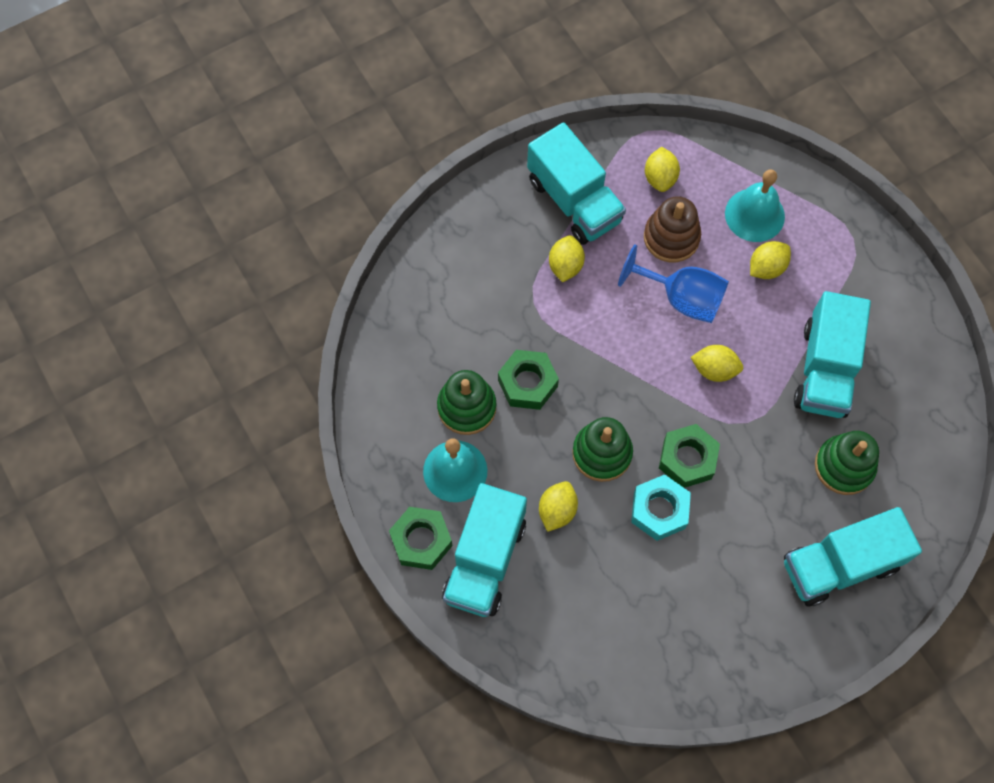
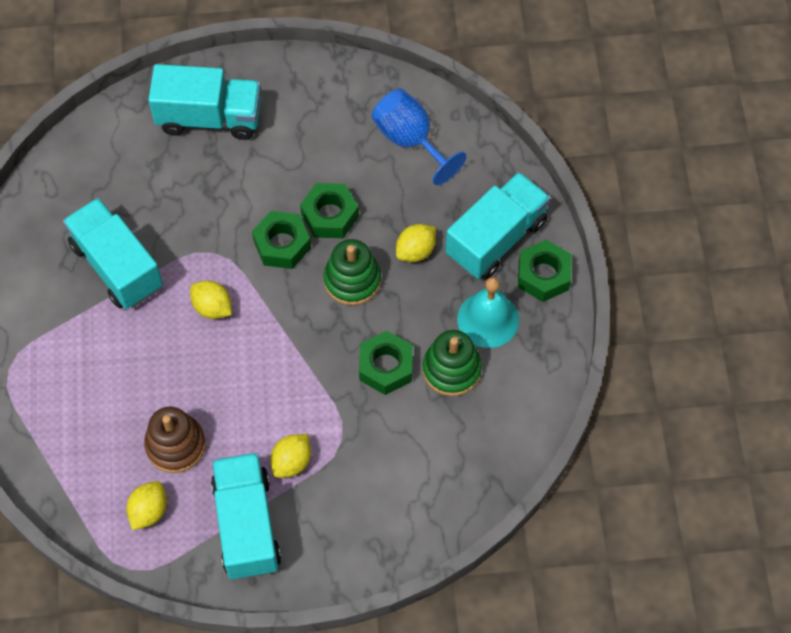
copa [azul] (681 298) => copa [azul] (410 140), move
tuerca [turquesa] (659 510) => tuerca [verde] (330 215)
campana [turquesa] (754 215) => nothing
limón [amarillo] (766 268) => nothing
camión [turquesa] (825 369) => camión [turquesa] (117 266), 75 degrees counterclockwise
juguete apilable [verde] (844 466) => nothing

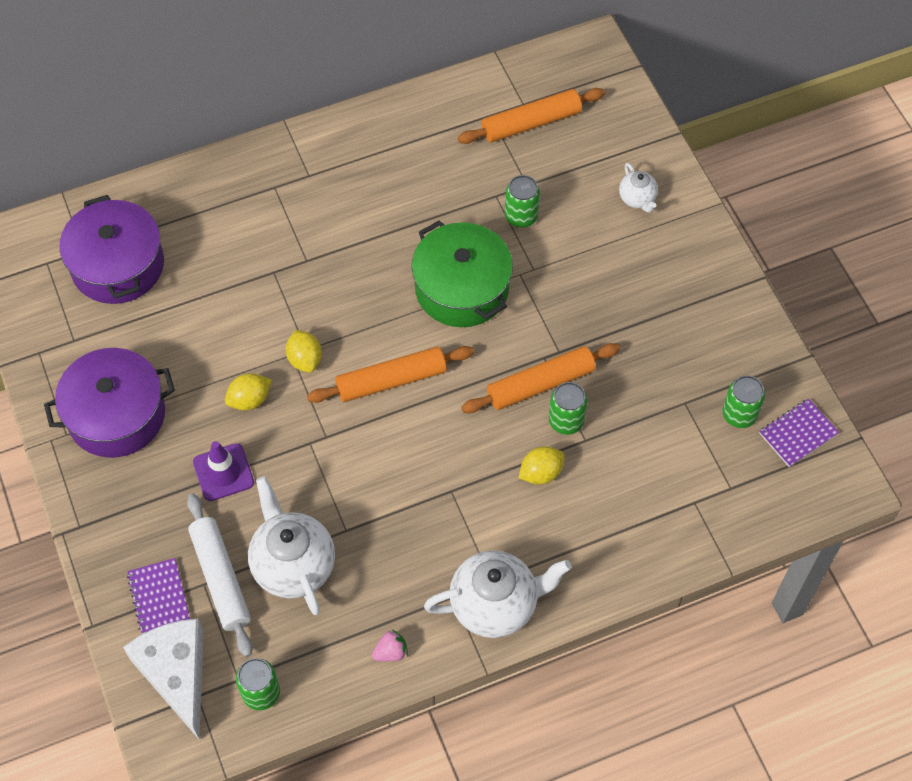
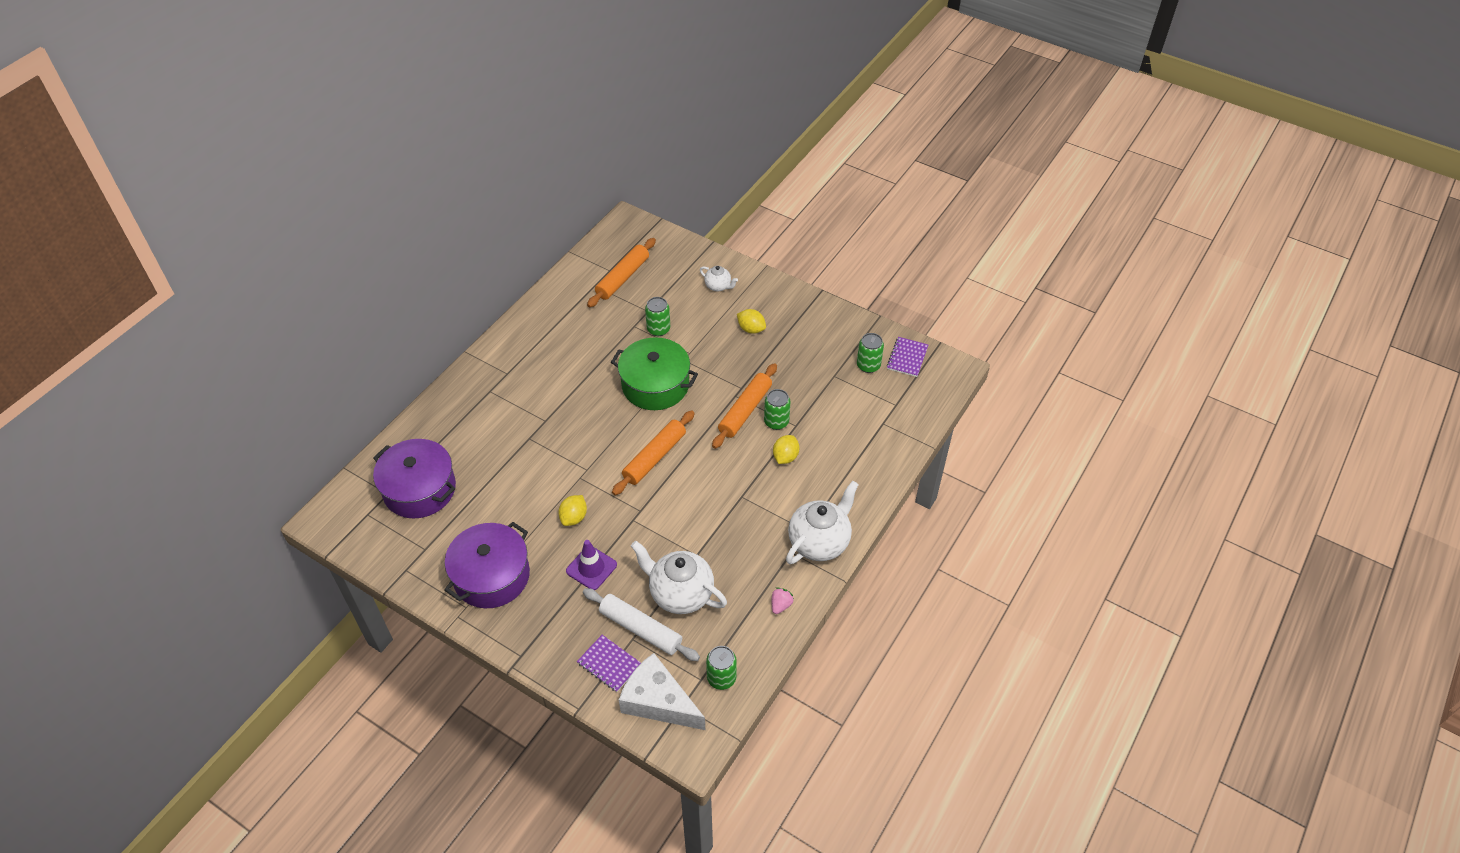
limón [amarillo] (305 359) => limón [amarillo] (751 329), move

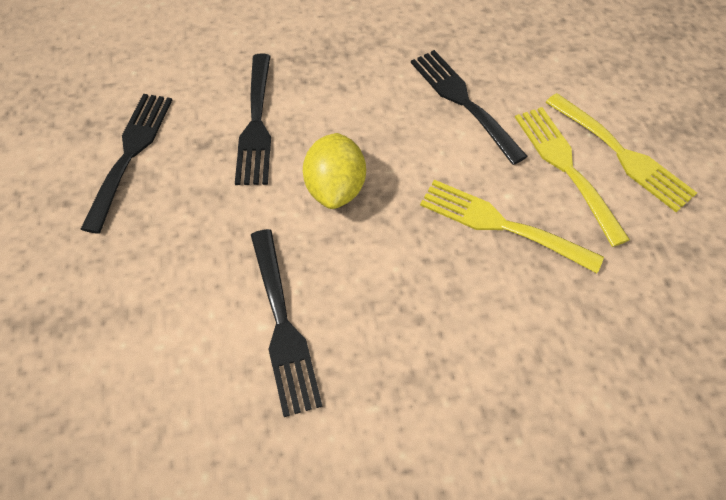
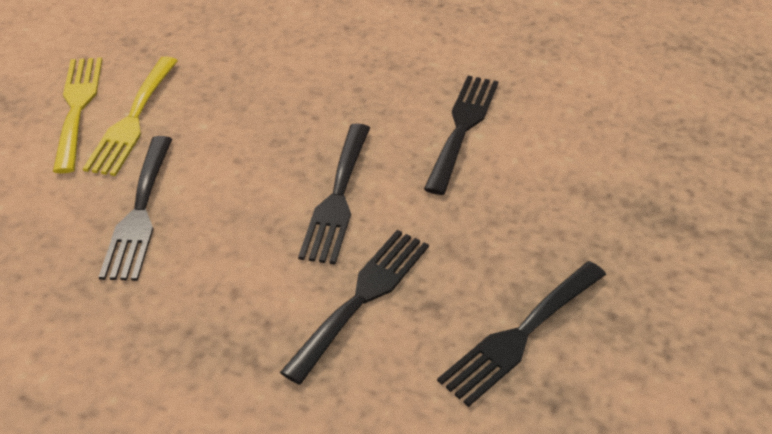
limón [amarillo] (335 188) => tenedor [negro] (337 198)
tenedor [amarillo] (500 224) => nothing

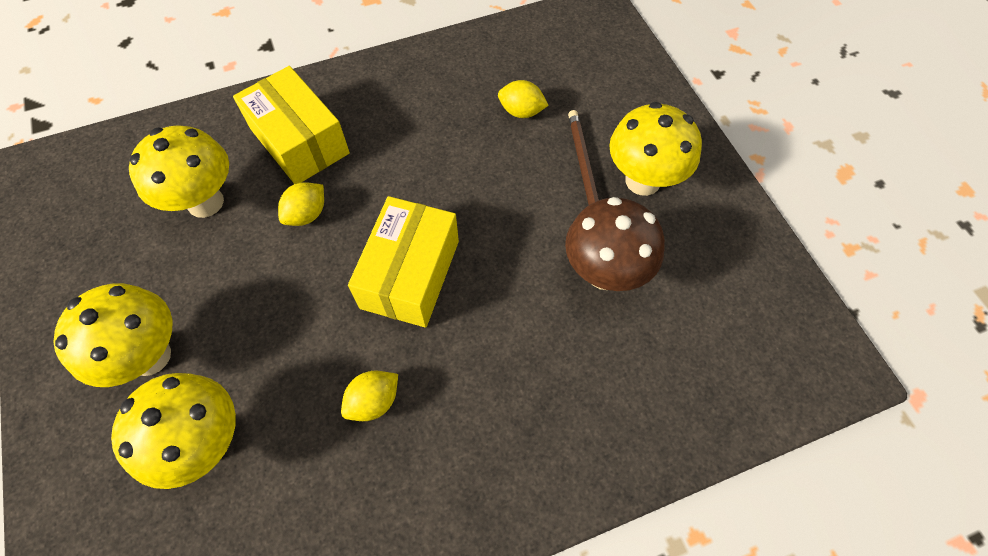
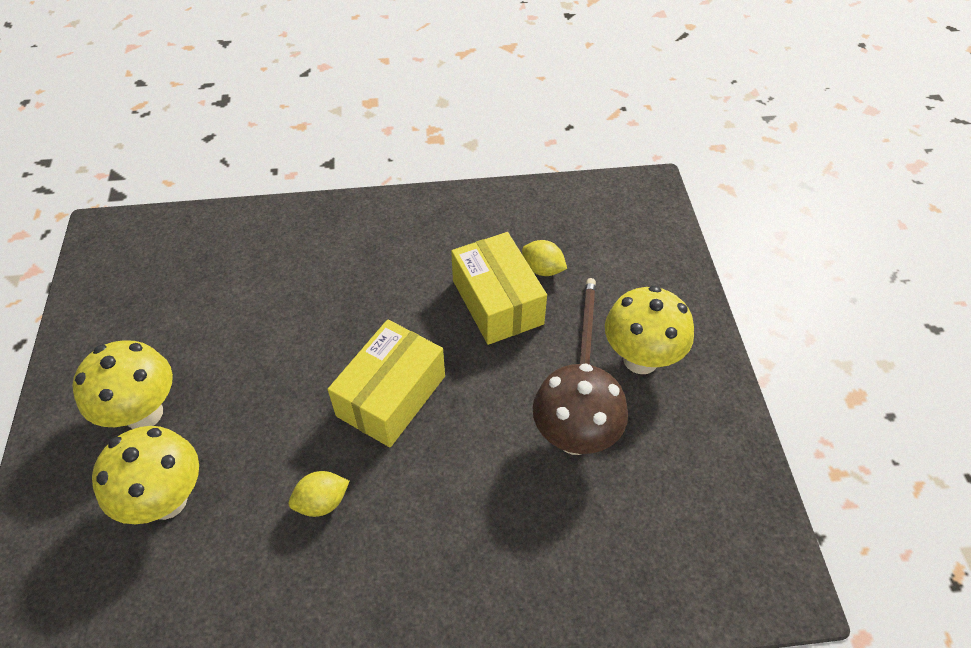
seta [amarillo] (205 202) => nothing
caja [amarillo] (300 141) => caja [amarillo] (497 302), move
limón [amarillo] (307 214) => nothing

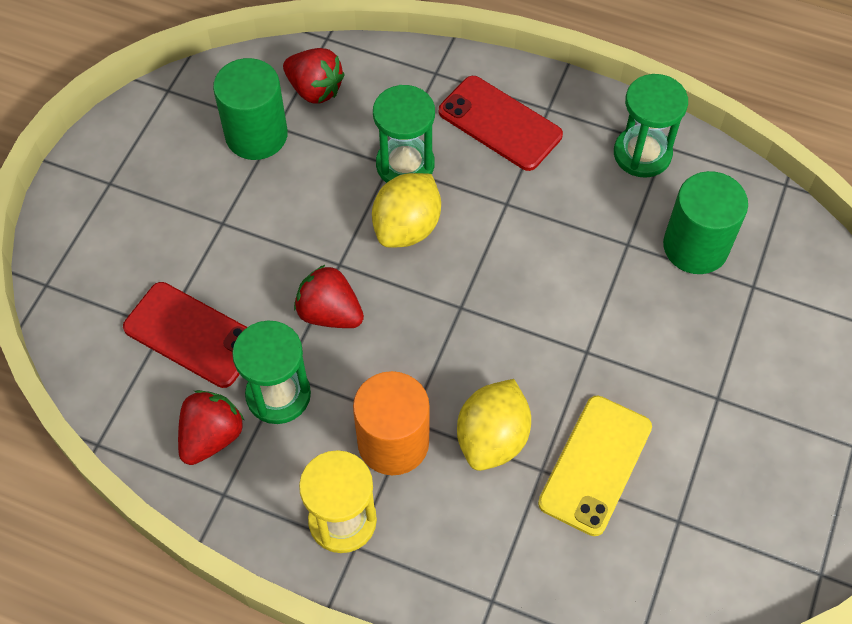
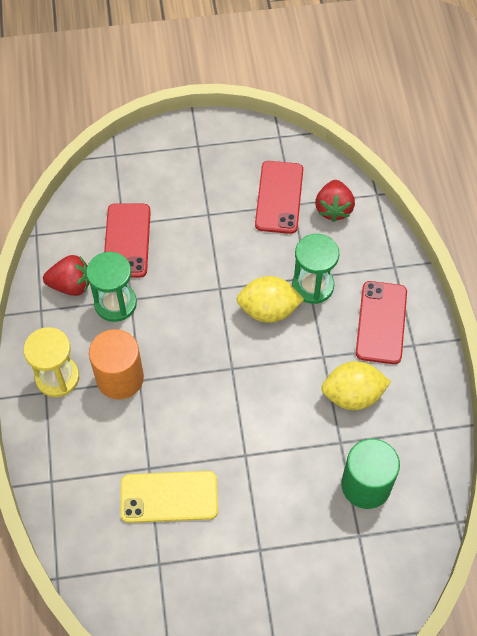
cilindro [verde] (256 135) => móvil [rojo] (279 197)
fresa [rojo] (329 313) => nothing
limón [amarillo] (492 438) => limón [amarillo] (352 395), move
reloj de arena [verde] (642 154) => nothing

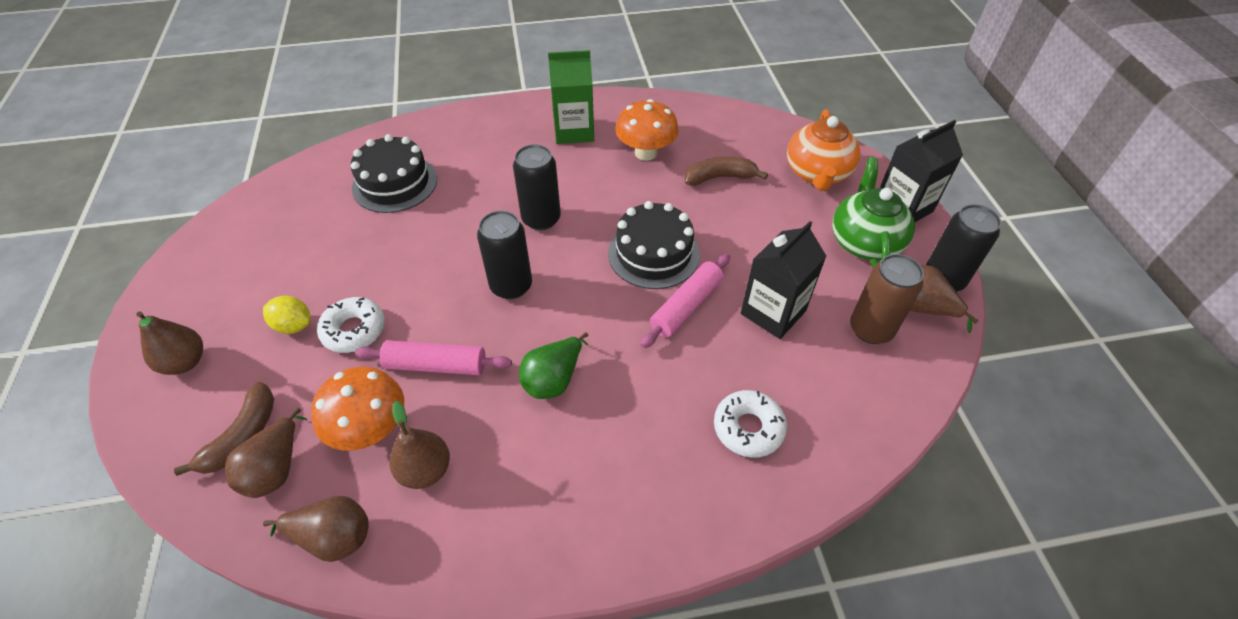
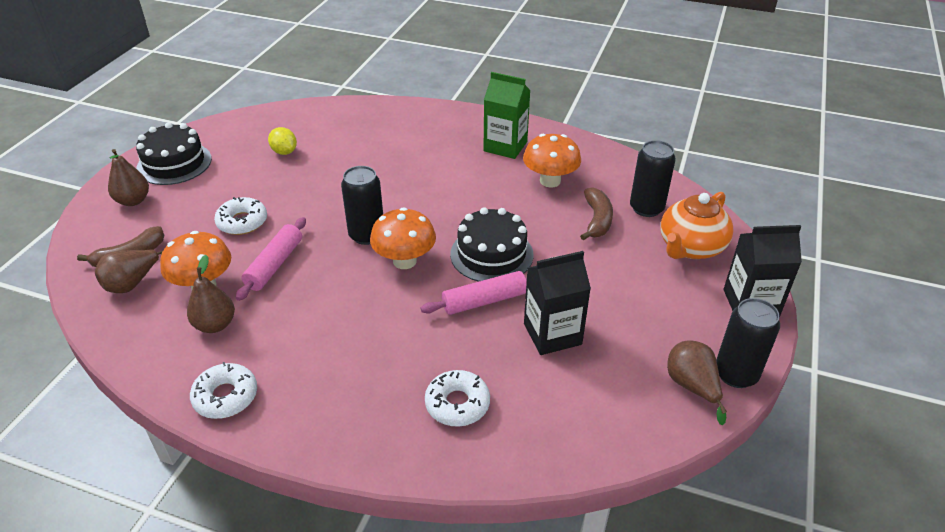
limón [amarillo] (294 325) => limón [amarillo] (284 152), move
pera [marrón] (333 537) => nothing
tarta [negro] (395 183) => tarta [negro] (174 163), move
rodillo [rosa] (436 365) => rodillo [rosa] (274 265), 75 degrees clockwise
lata [negro] (541 219) => lata [negro] (646 208), move
pera [verde] (554 379) => nothing
plátano [marrón] (719 177) => plátano [marrón] (597 220), 75 degrees clockwise
tetera [verde] (864 241) => nothing
lata [marrón] (871 329) => nothing
nothing => rosquilla [blanco] (225 396)
nothing => seta [naranja] (404 261)

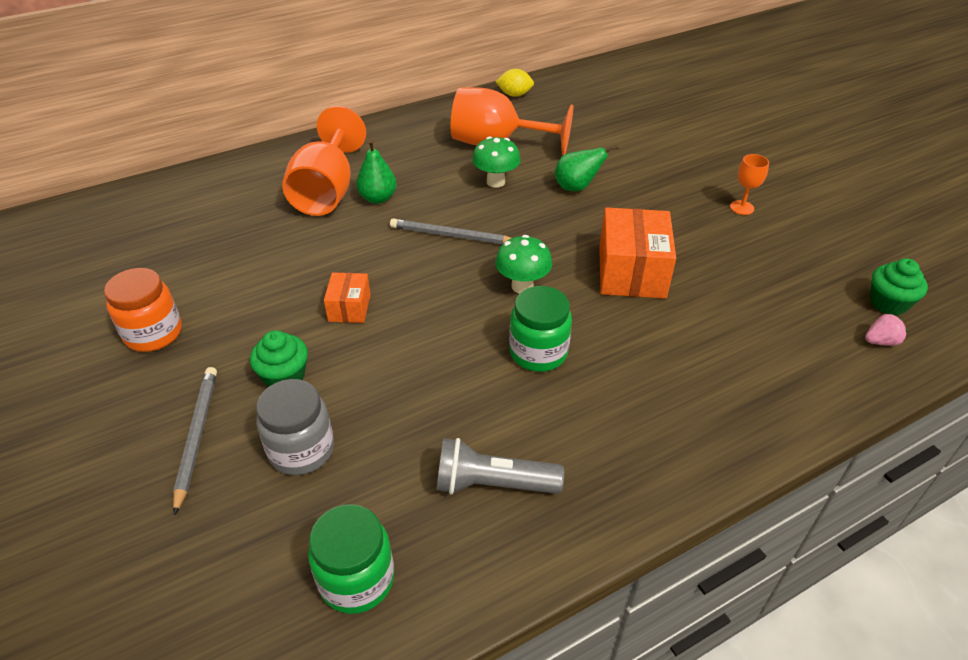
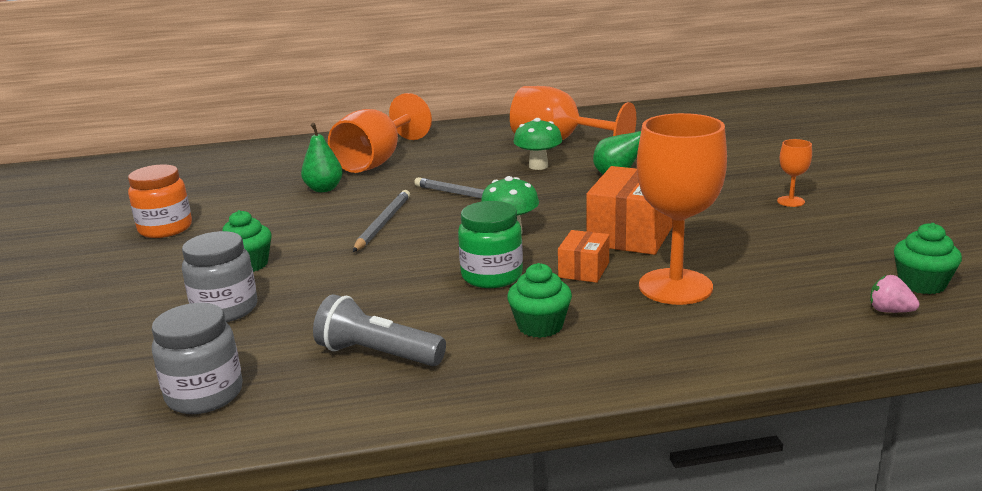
lápiz [gris] (196 437) => lápiz [gris] (382 223), move
tarro [verde] (356 579) => tarro [gris] (205 395)
caja [naranja] (349 308) => caja [naranja] (584 270), move
pera [verde] (378 198) => pera [verde] (324 189), move
limón [amarillo] (514 95) => nothing
fresa [rosa] (880 341) => fresa [rosa] (889 311), 150 degrees counterclockwise
nothing => magdalena [verde] (540 326)
nothing => copa [naranja] (675 287)

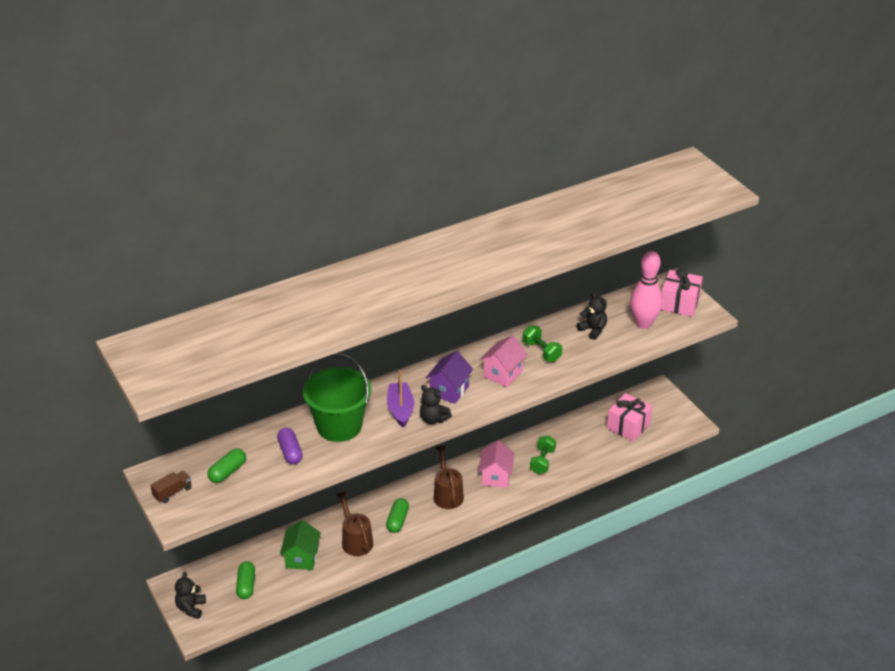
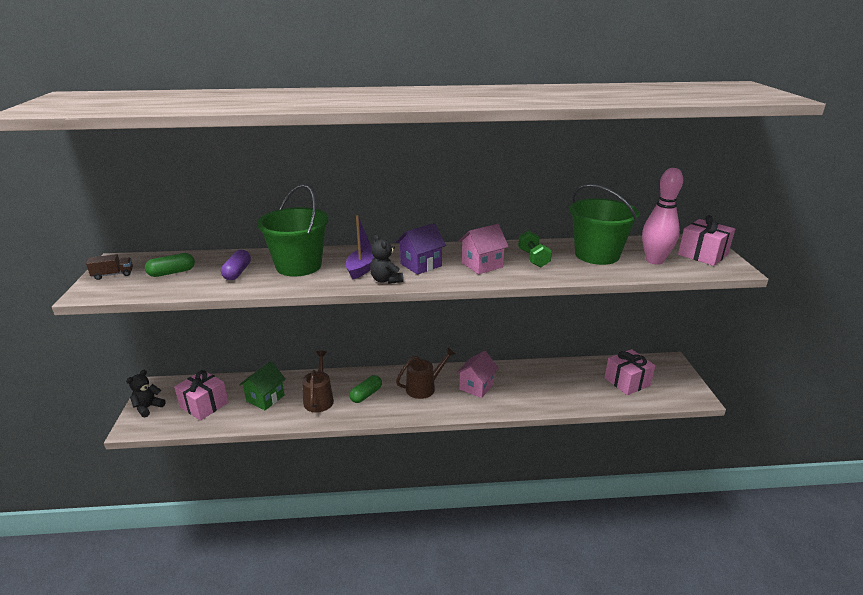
cápsula [verde] (246 585) => regalo [rosa] (204 405)
regadera [marrón] (447 494) => regadera [marrón] (424 387), 45 degrees clockwise
mancuerna [verde] (542 461) => nothing
osito [negro] (593 330) => balde [verde] (597 255)

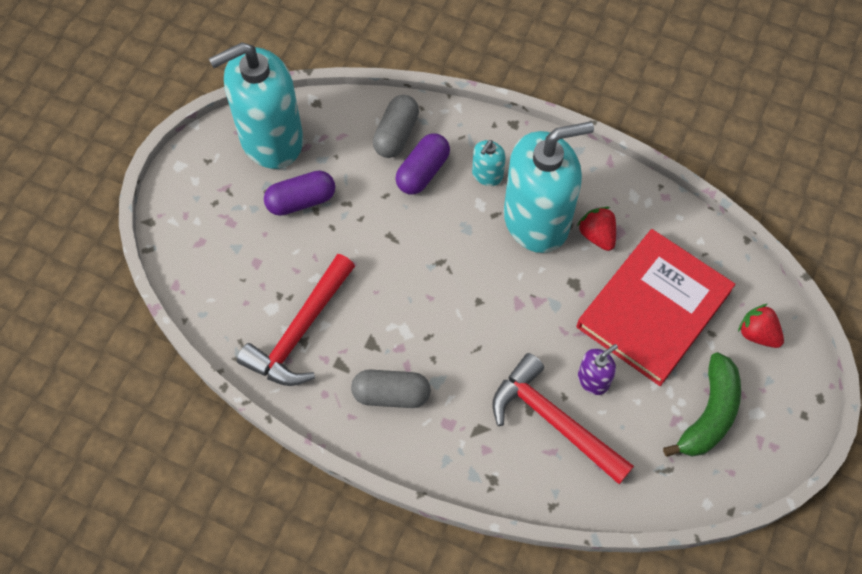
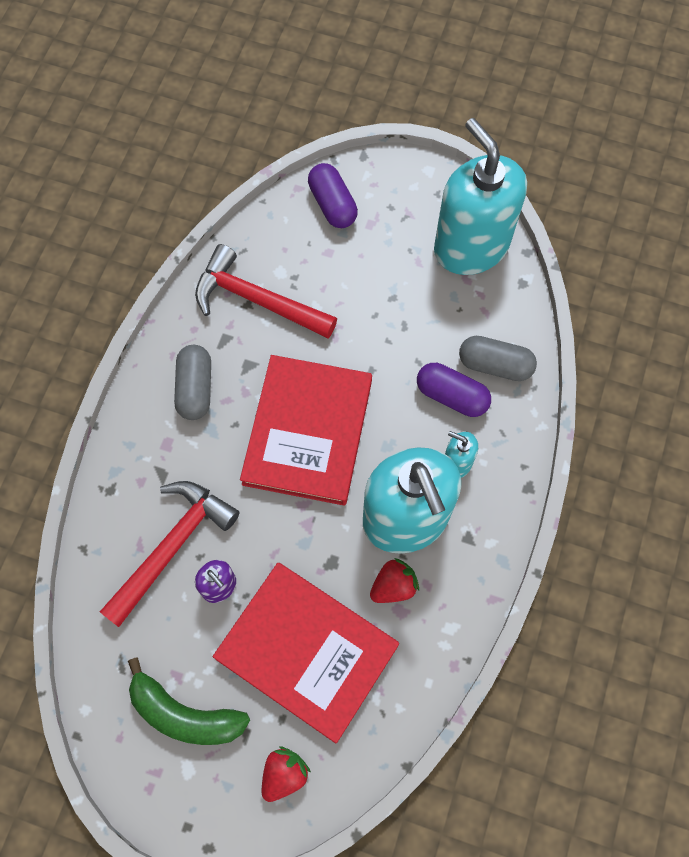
cápsula [morado] (301 201) => cápsula [morado] (332 204), move
nothing => libro [rojo] (307 432)

